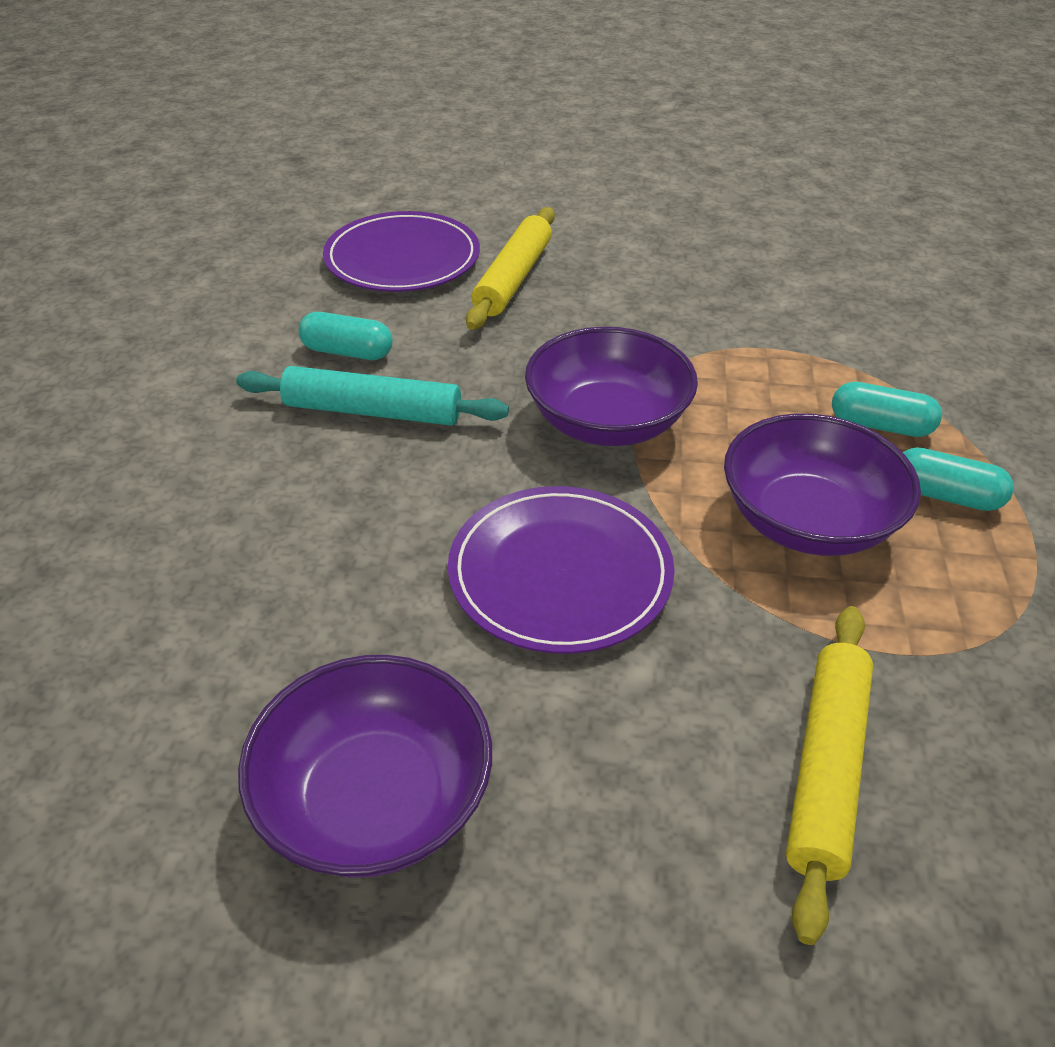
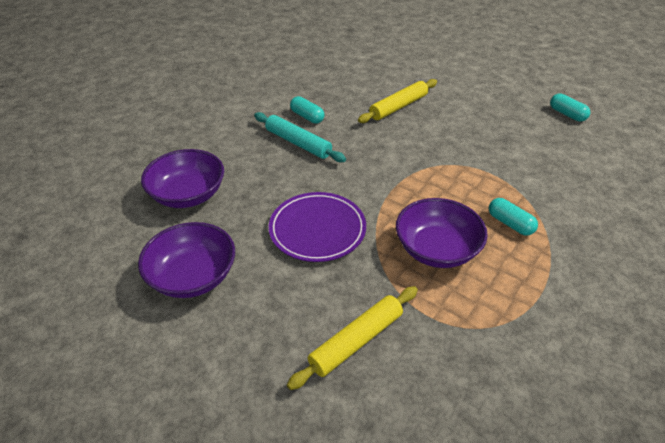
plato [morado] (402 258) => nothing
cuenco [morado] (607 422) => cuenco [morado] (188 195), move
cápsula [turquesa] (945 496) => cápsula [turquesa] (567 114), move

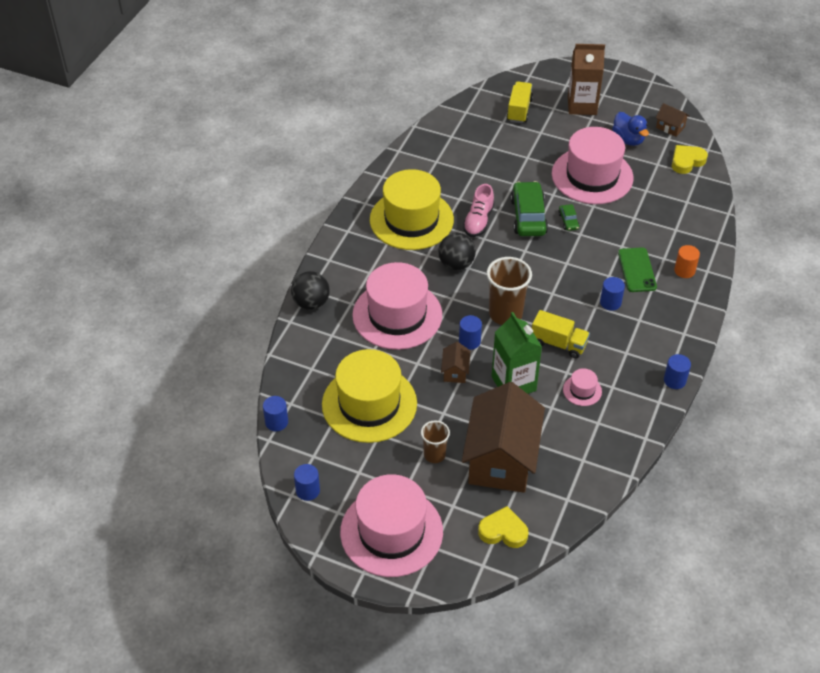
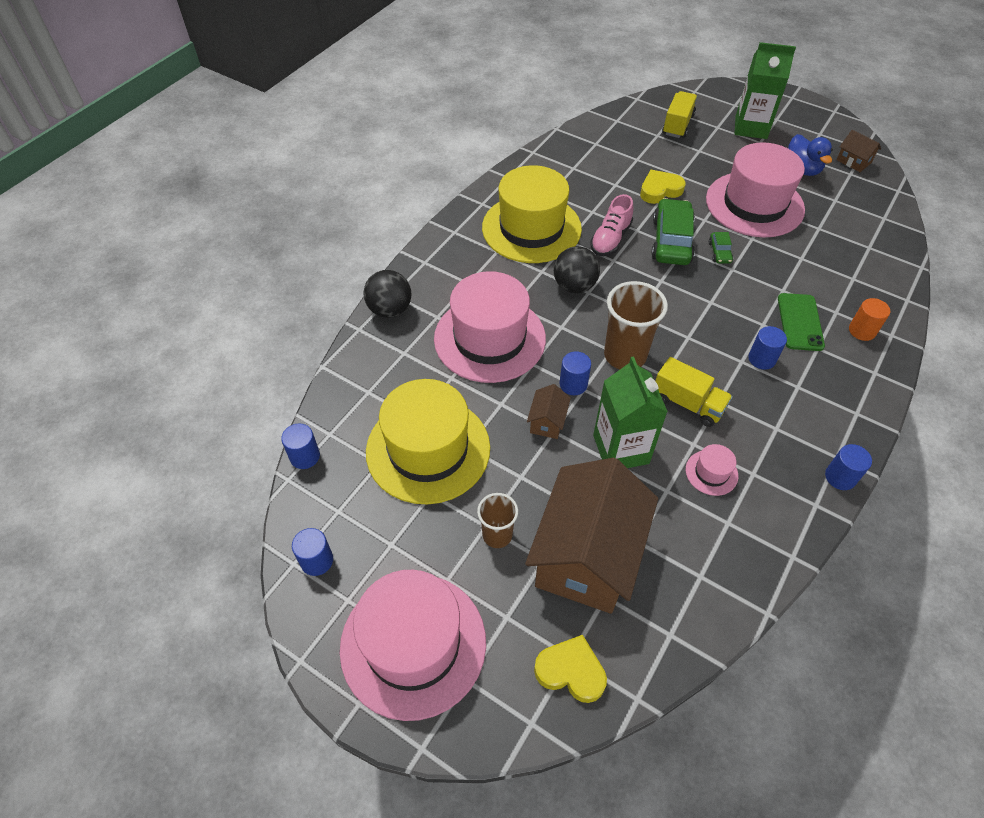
cartón de leche [marrón] (582 105) => cartón de leche [verde] (751 127)
corazón [amarillo] (687 161) => corazón [amarillo] (660 190), move

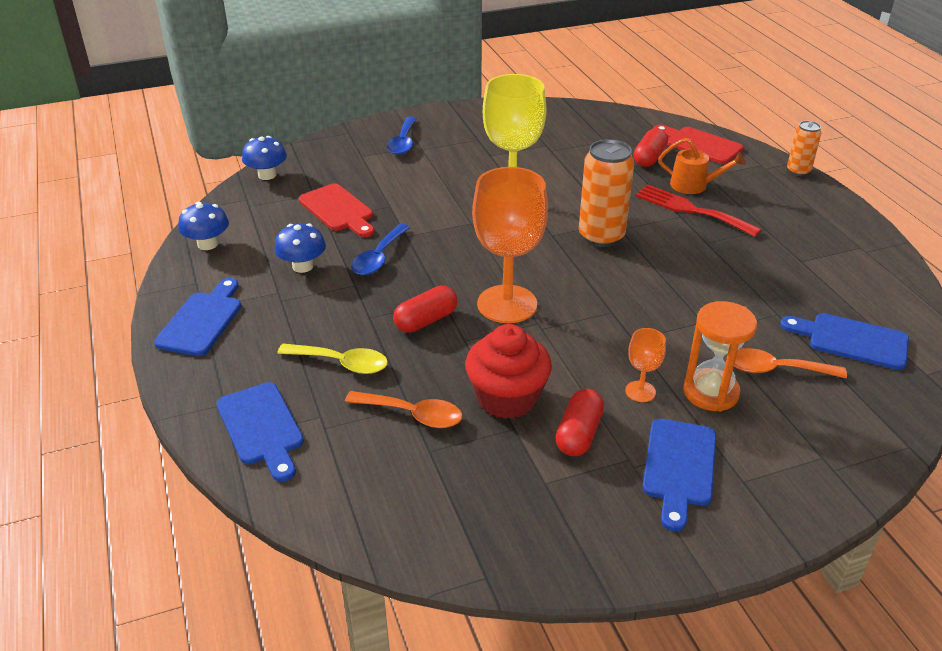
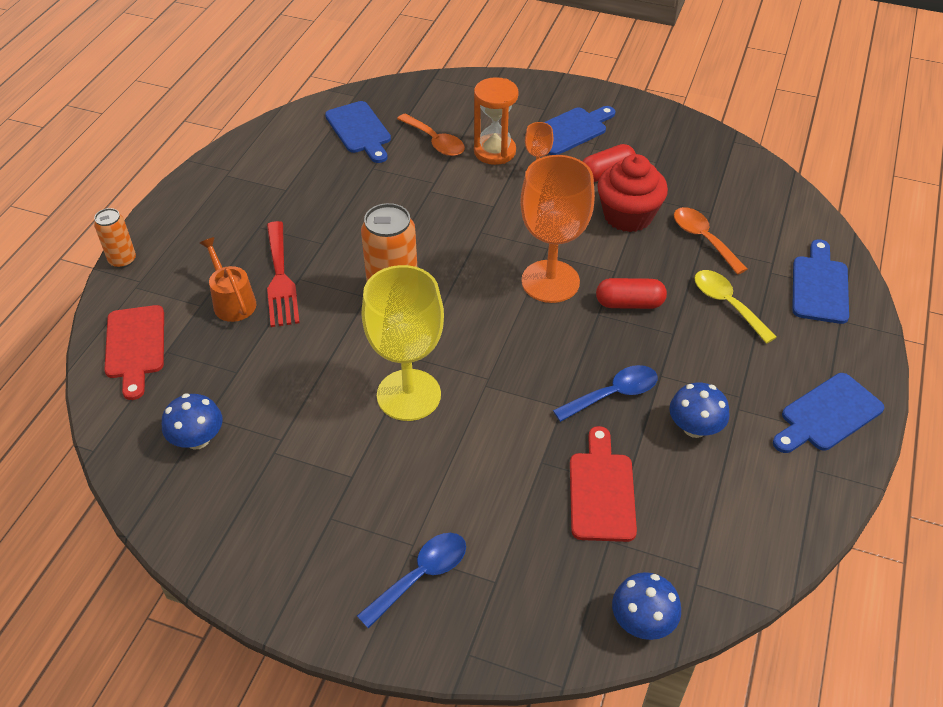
seta [azul] (207 244) => seta [azul] (197 439), move
cápsula [rojo] (649 158) => nothing

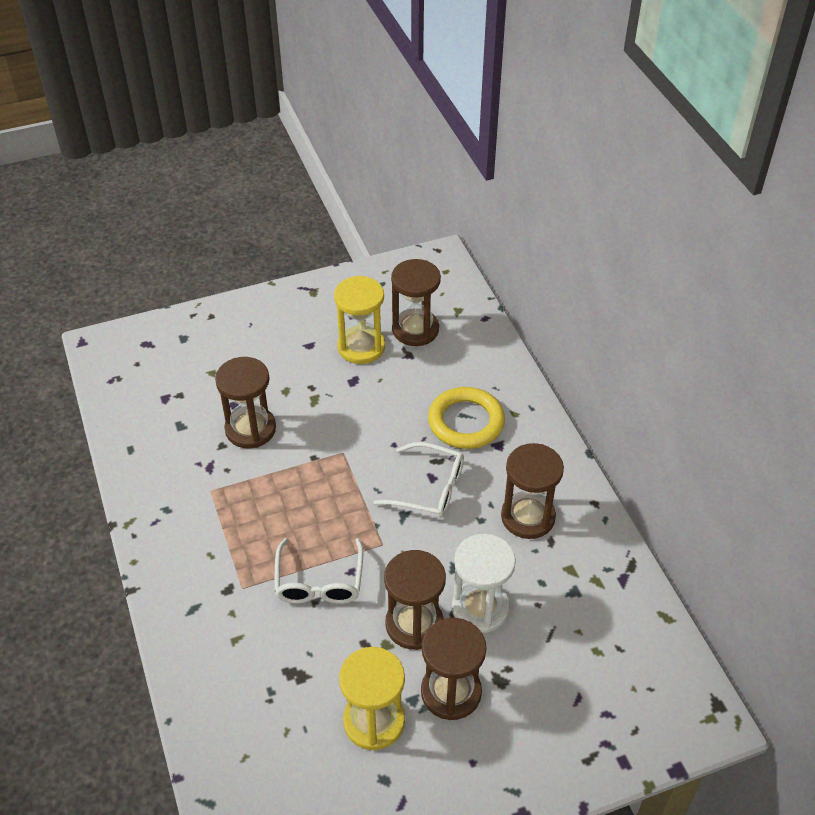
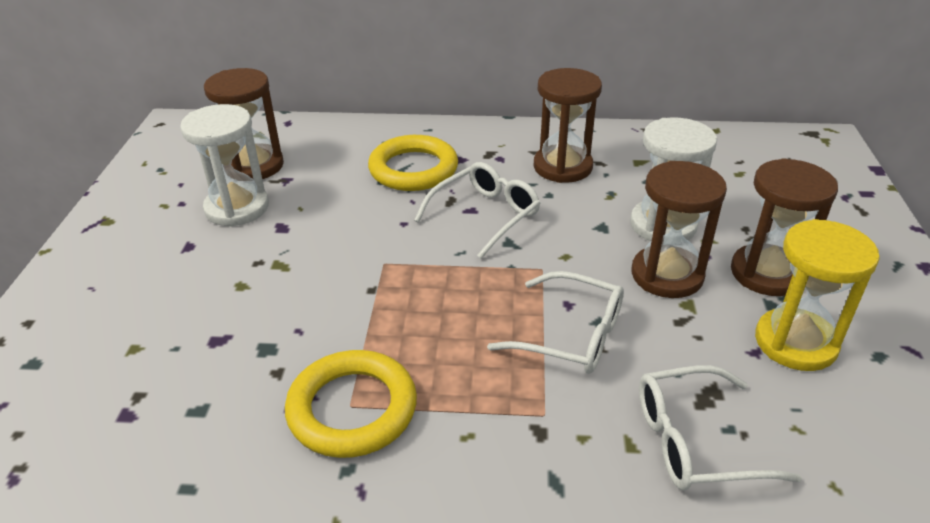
reloj de arena [marrón] (250 429) => nothing
reloj de arena [amarillo] (361 347) => reloj de arena [blanco] (237 208)
nothing => anillo [amarillo] (352 409)
nothing => gafas [blanco] (696 441)

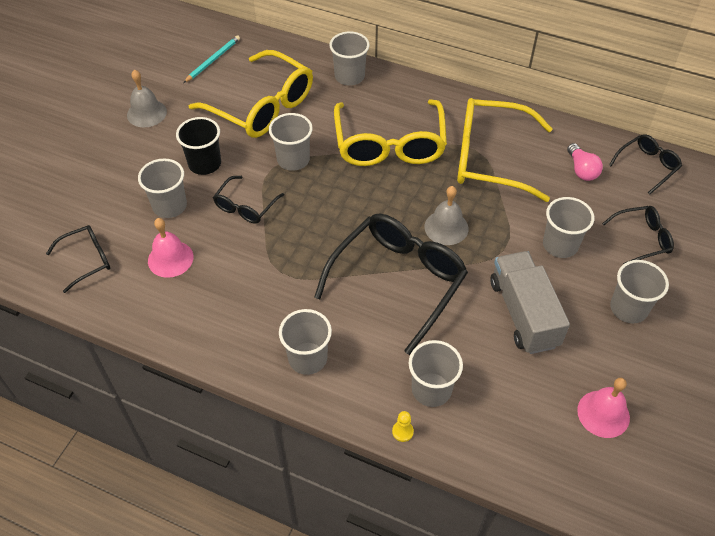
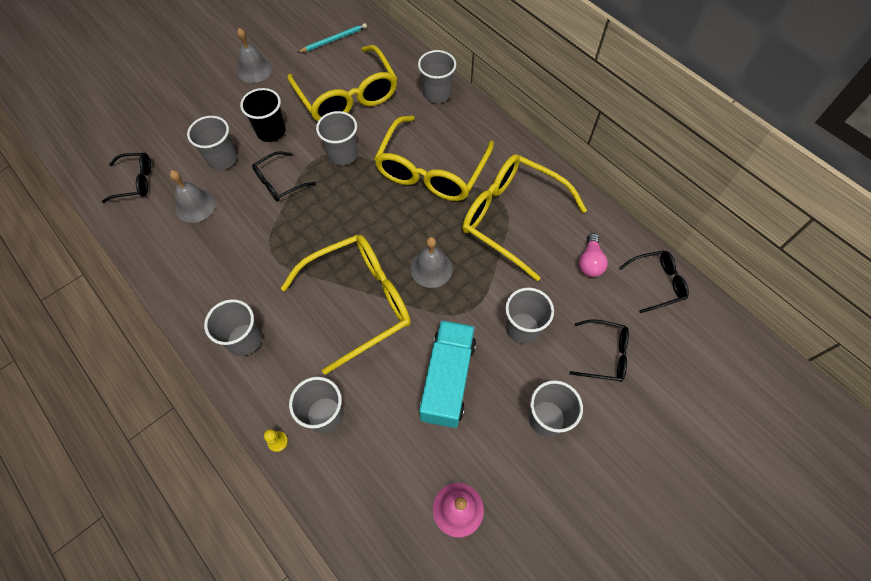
campana [rosa] (170 259) => campana [gris] (195 205)
gafas [negro] (398 281) => gafas [amarillo] (360 302)
camión [gris] (523 313) => camión [turquesa] (447 380)

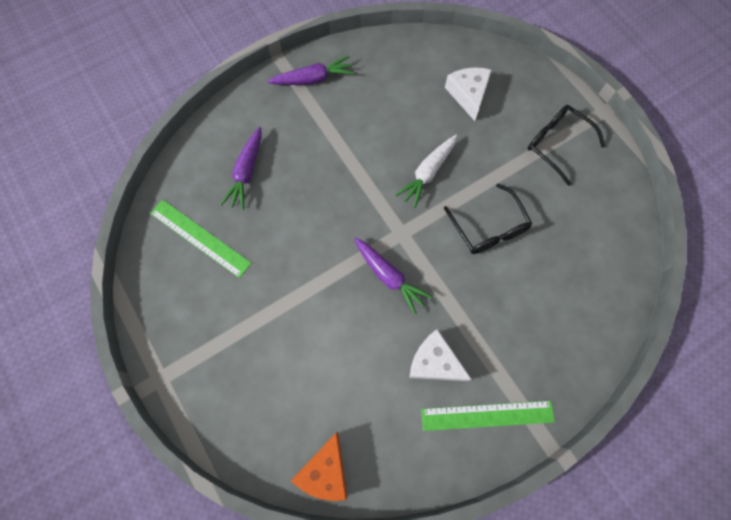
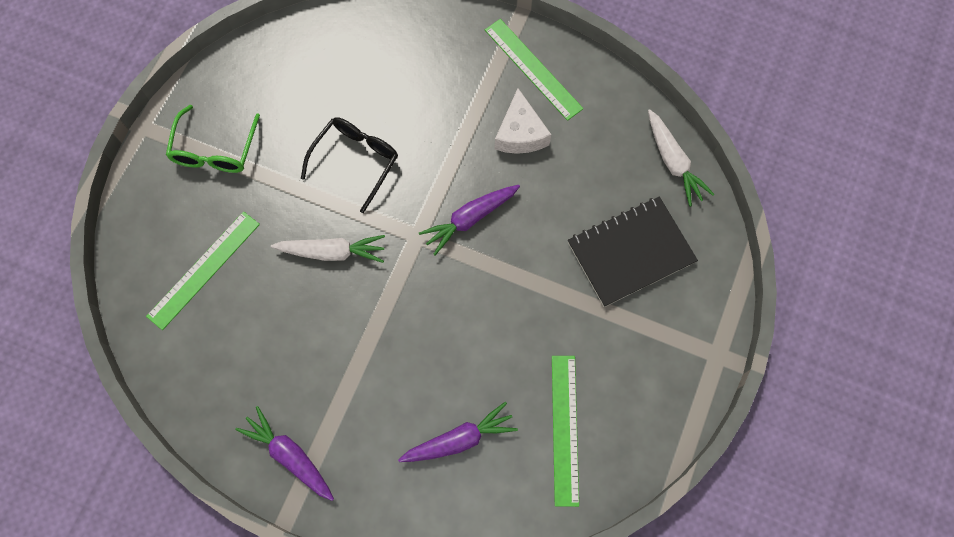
queso [naranja] (325 470) => zanahoria [blanco] (673 162)
zanahoria [morado] (389 276) => zanahoria [morado] (470 219), 135 degrees counterclockwise
queso [blanco] (468 94) => regla [verde] (204 270)
gafas [negro] (557 144) => gafas [verde] (215 150)
nothing => cuaderno [negro] (630 252)

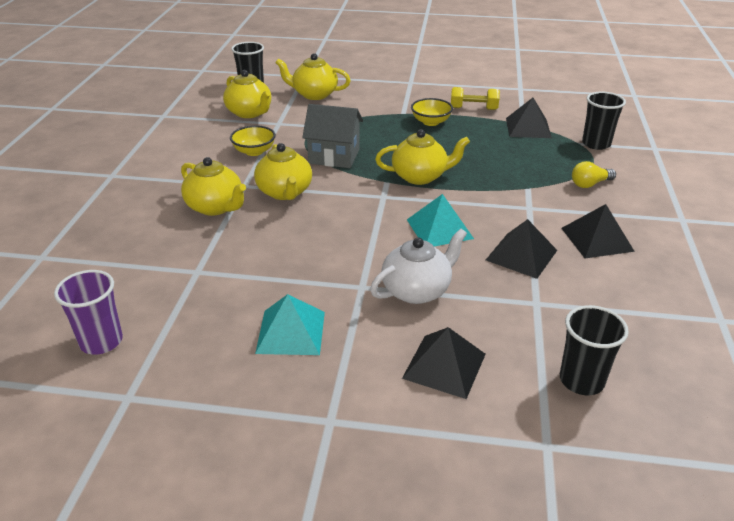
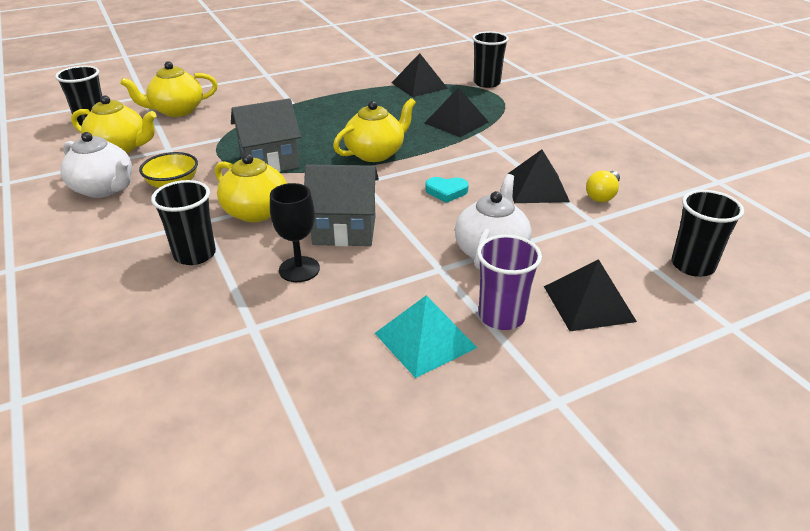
vaso [morado] (101 341) => vaso [morado] (501 316), move
tetera [amarillo] (216 207) => vaso [negro] (195 254)
pirámide [turquesa] (439 229) => corazón [turquesa] (446 191)
cuenco [amarillo] (431 122) => nothing
mancuerna [amarillo] (473 109) => nothing
pirámide [negro] (597 239) => pirámide [negro] (456 122), move
bombilla [amarillo] (589 184) => bombilla [amarillo] (602 195), move
nothing => tetera [blanco] (104 189)
nothing => copa [negro] (299 269)
nothing => casa [gris] (344 230)

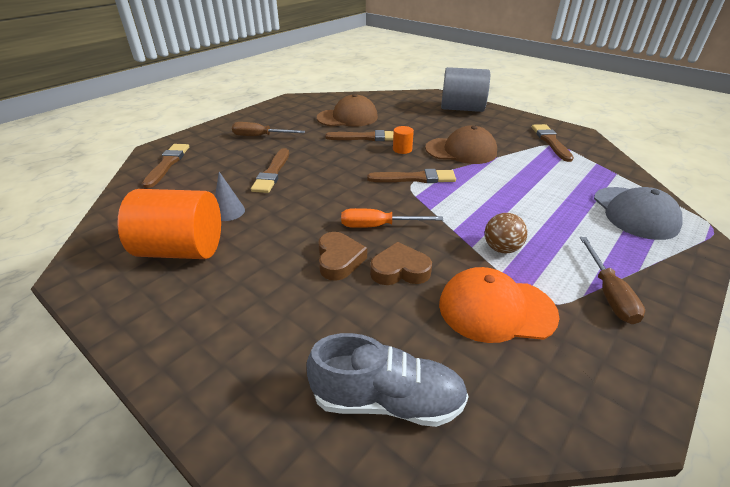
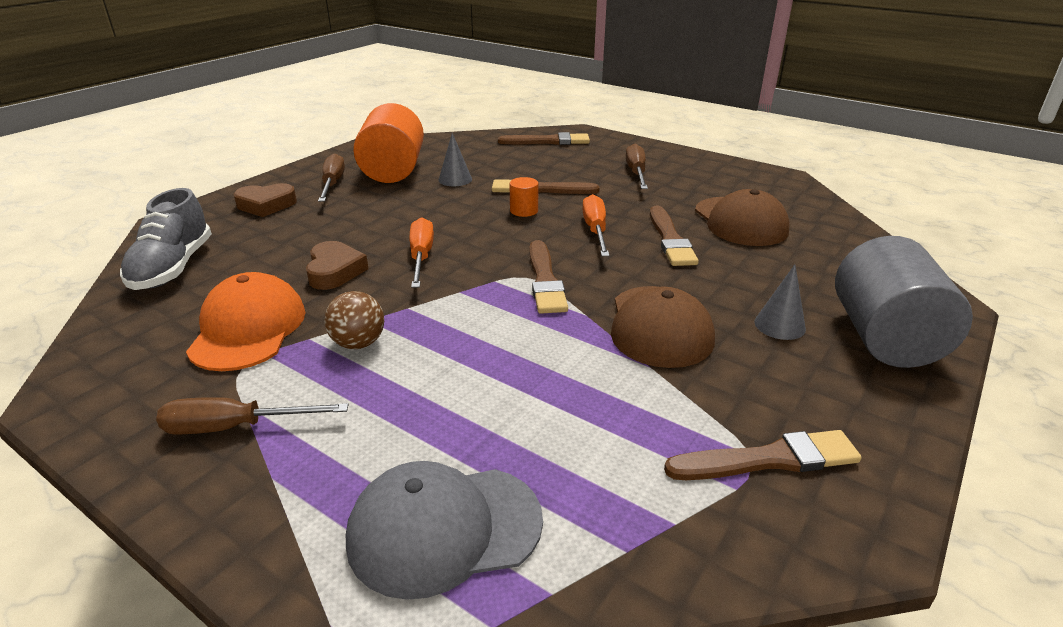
corazón [marrón] (339 260) => corazón [marrón] (266 205), move
cilindro [naranja] (402 149) => cilindro [naranja] (524 211), move
nothing => destornillador [marrón] (333 184)
nothing => destornillador [naranja] (595 230)
nothing => cono [gris] (779 325)

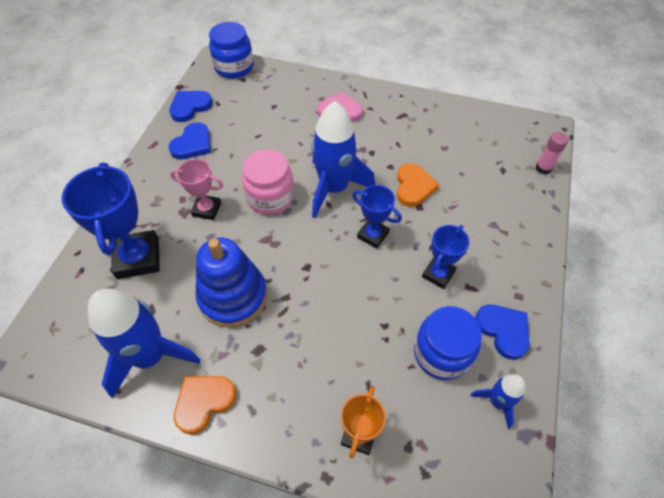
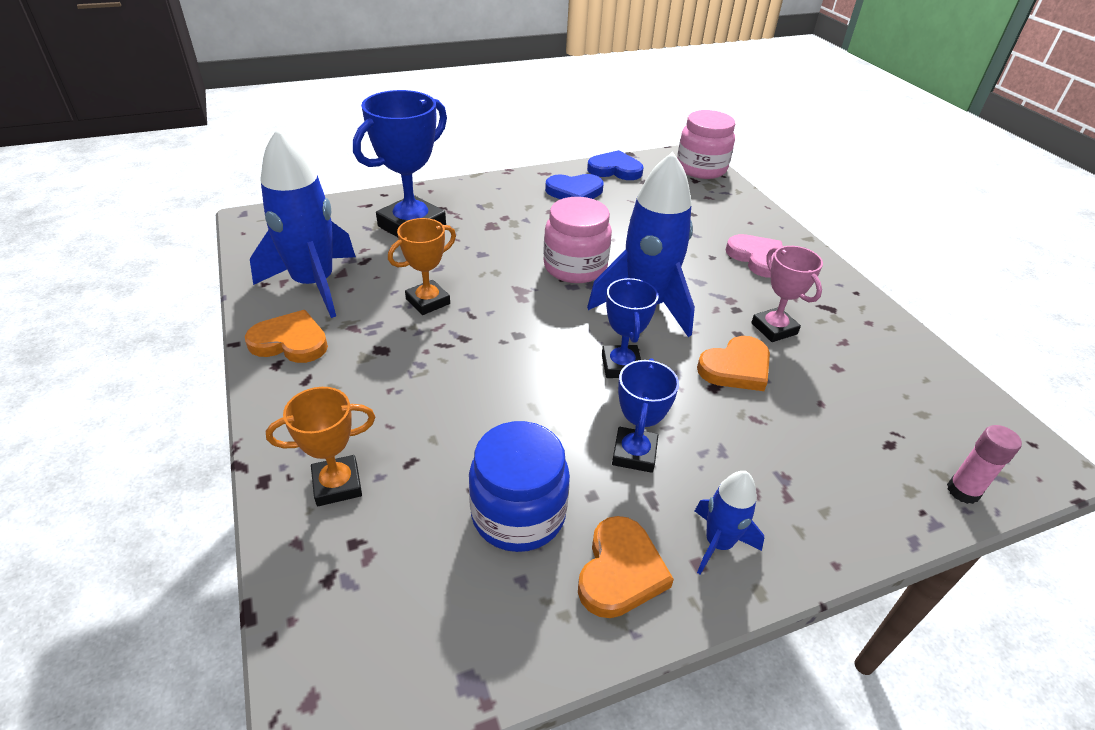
trofeo [rosa] (207 209) => trofeo [rosa] (774 328), move
juguete apilable [azul] (233 296) => trofeo [naranja] (428 301)
tarro [azul] (234 67) => tarro [rosa] (701 168)
trofeo [azul] (438 274) => trofeo [azul] (634 453), 75 degrees counterclockwise
cohete [azul] (497 402) => cohete [azul] (718 543), move
corazón [azul] (503 330) => corazón [naranja] (620 571)

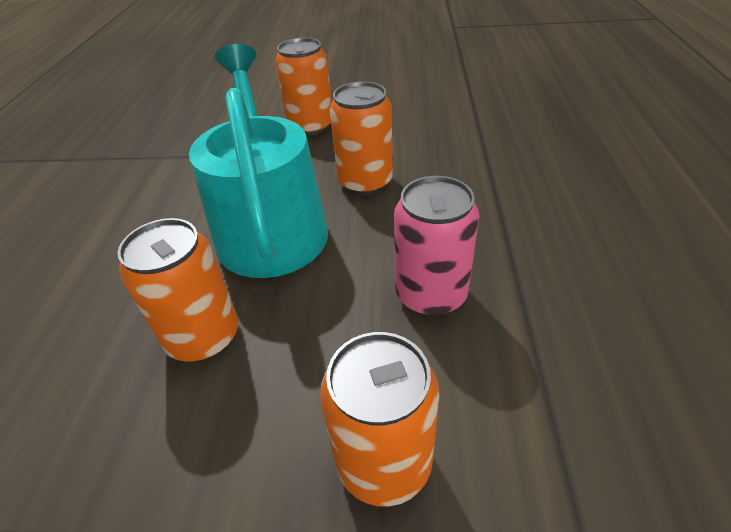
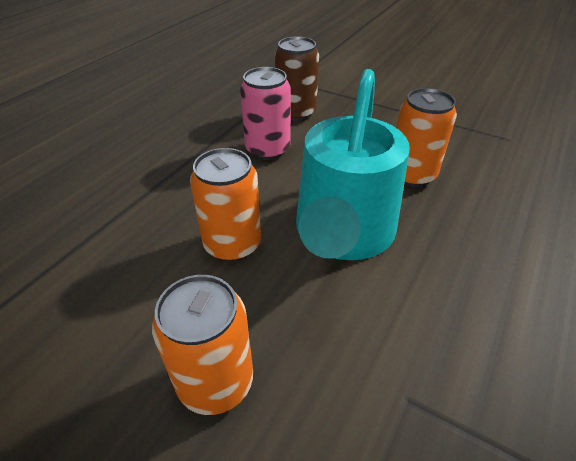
lata [naranja] (384 462) => nothing
nothing => lata [marrón] (296 112)

